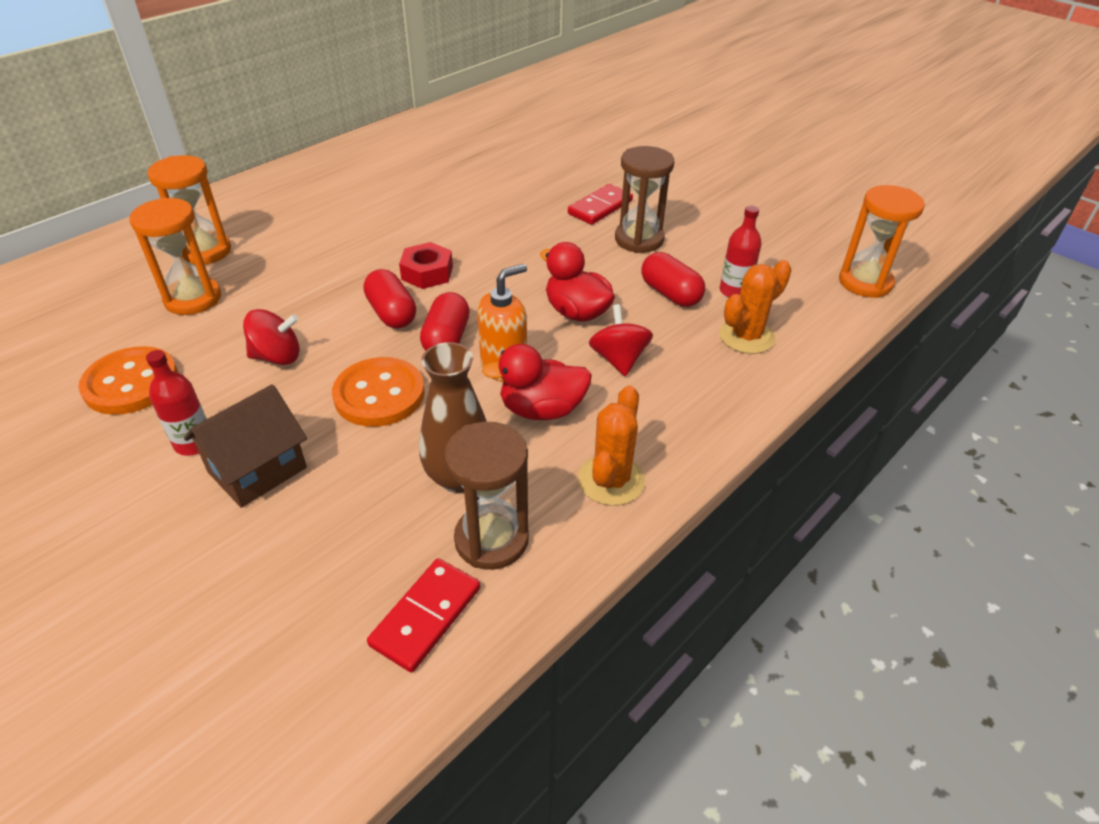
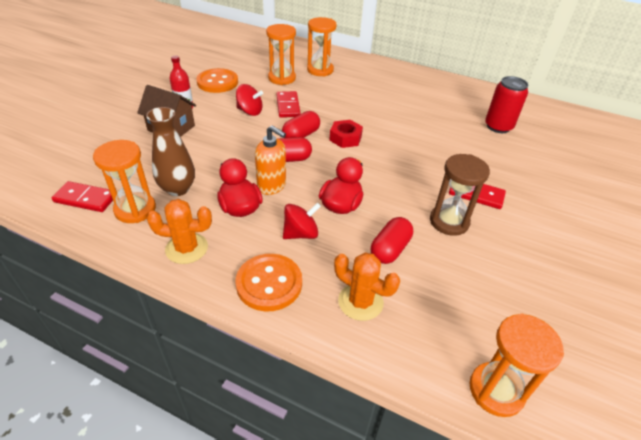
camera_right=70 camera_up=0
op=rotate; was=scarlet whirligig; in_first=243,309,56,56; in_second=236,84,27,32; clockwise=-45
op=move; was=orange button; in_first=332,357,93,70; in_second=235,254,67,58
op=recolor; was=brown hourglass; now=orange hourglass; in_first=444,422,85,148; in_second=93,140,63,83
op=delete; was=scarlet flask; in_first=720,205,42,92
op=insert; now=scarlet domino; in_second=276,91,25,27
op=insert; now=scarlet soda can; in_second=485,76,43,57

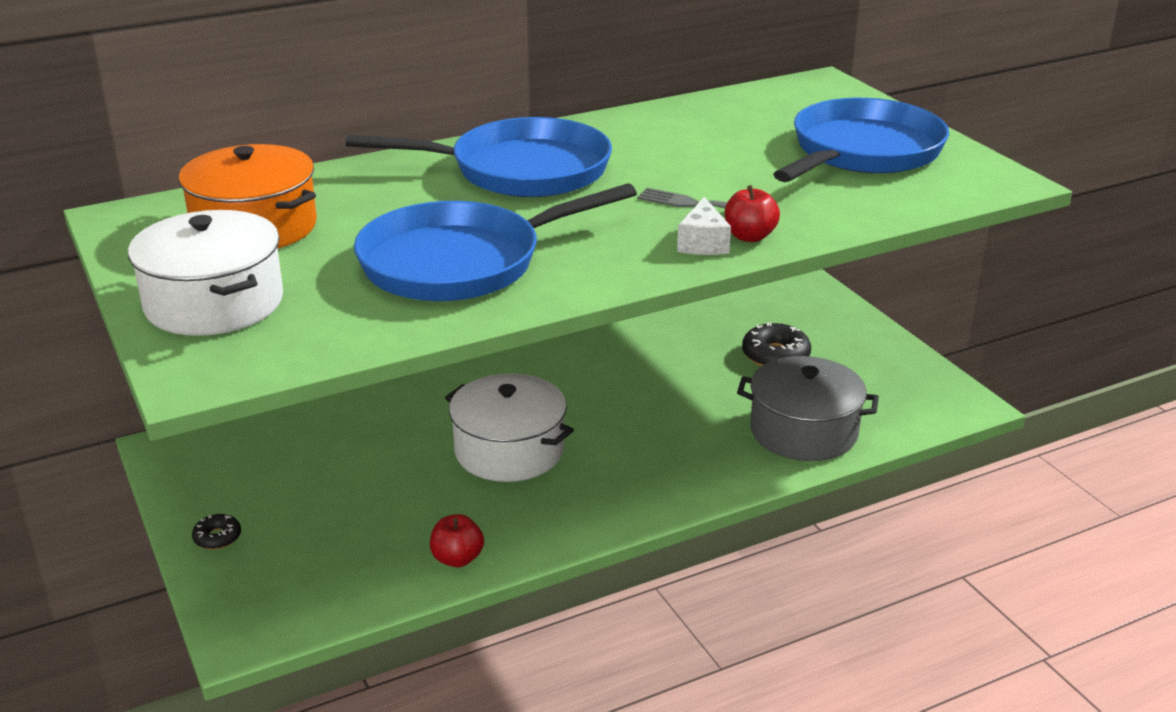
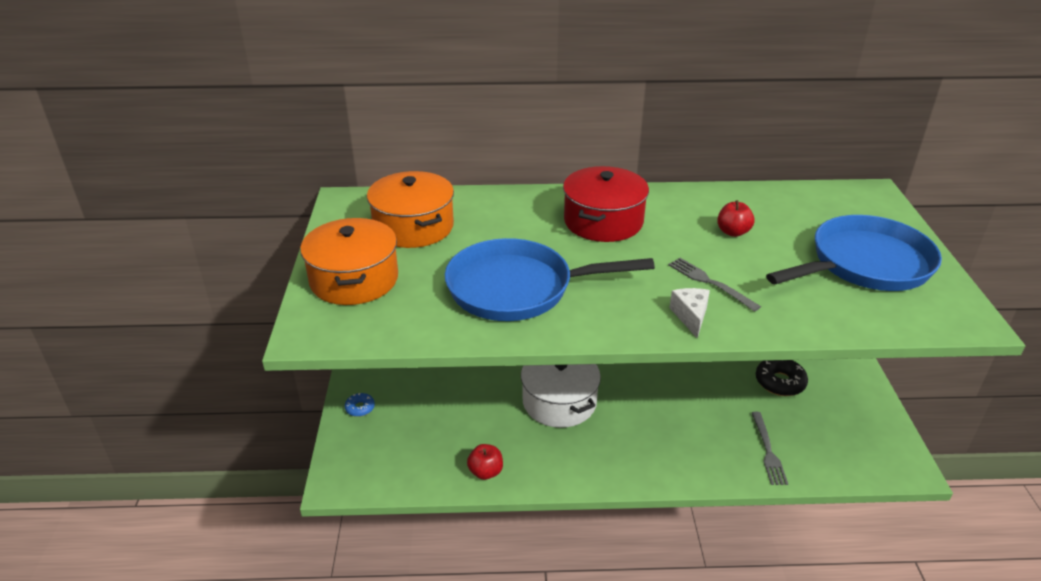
camera_right=25 camera_up=5
op=recolor; was=white stockpot; now=orange stockpot; in_first=128,210,155,126; in_second=300,218,98,87
op=recolor; was=ebony donut; now=blue donut; in_first=192,514,49,36; in_second=345,393,30,24
op=replace; was=blue frying pan; now=scarlet stockpot; in_first=346,117,266,80; in_second=563,166,86,76
op=rotate; was=white cheese wedge; in_first=677,197,54,58; in_second=669,288,41,50; clockwise=150
op=move; was=scarlet toy apple; in_first=725,185,55,57; in_second=717,200,37,37
op=replace; was=gray stockpot; now=gray fork; in_first=737,356,142,105; in_second=752,412,36,73

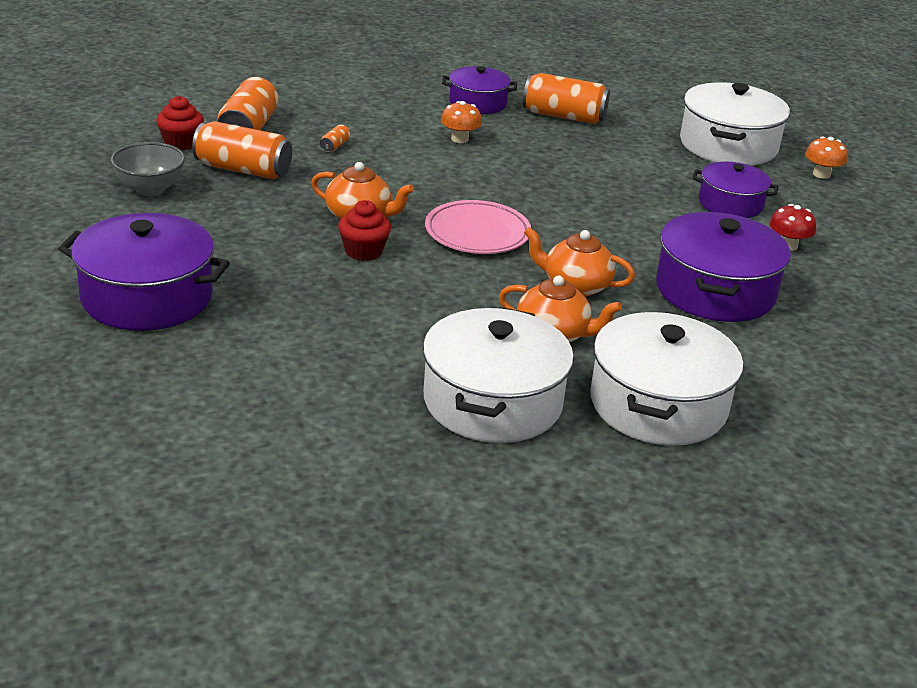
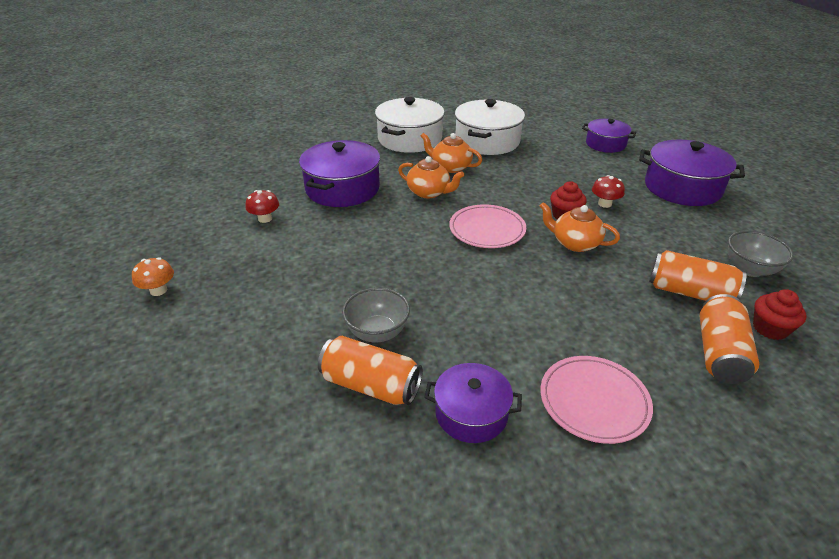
camera_right=-170 camera_up=5
op=delete; was=orange soda can; in_first=320,124,30,28
op=delete; was=orange mushroom; in_first=441,101,41,42
op=delete; was=white stockpot; in_first=680,82,110,84
op=move; was=violet stockpot; in_first=692,162,87,56; in_second=582,119,54,34
op=insert; now=gray bowl; in_second=342,288,68,55
op=insert; now=rosy flat dish; in_second=540,356,113,88
op=insert; now=scarlet mushroom; in_second=592,175,33,33

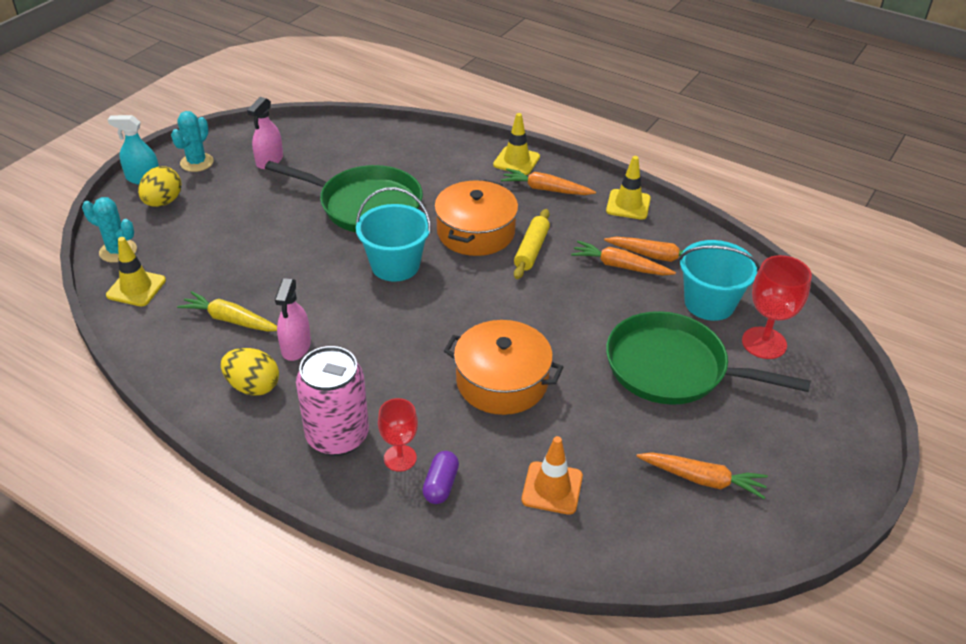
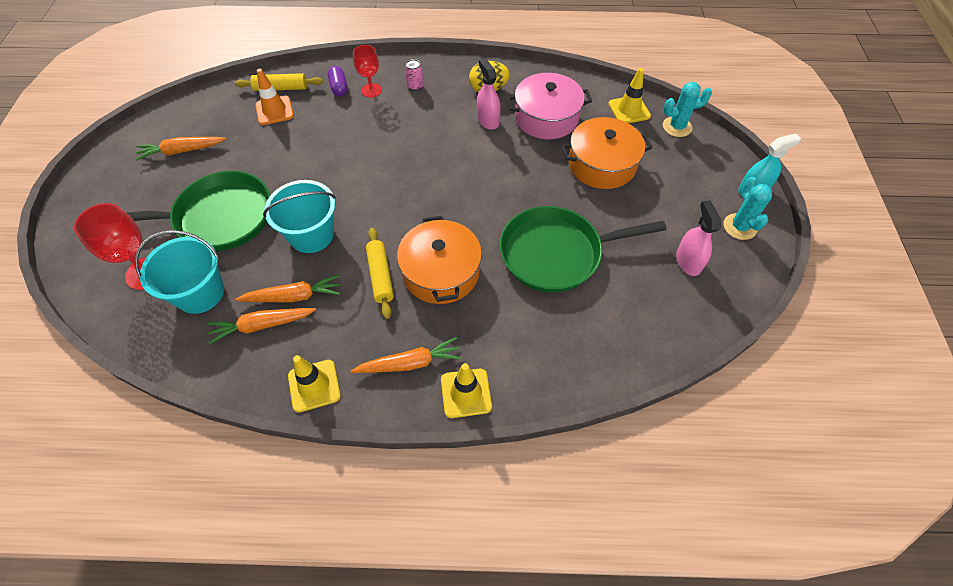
camera_right=150 camera_up=15
op=delete; was=golden egg shape; in_first=138,166,44,41
op=replace; was=golden root vegetable; now=rosy stockpot; in_first=177,291,100,41; in_second=507,73,85,66
op=resize; was=rosy soda can; in_first=296,346,73,110; in_second=405,59,18,32; ratio=0.41
op=move; was=aqua pail; in_first=356,187,75,95; in_second=263,180,73,73
op=move; was=orange stockpot; in_first=444,320,119,95; in_second=561,117,91,72
op=insert; now=golden dough roller; in_second=235,73,88,18

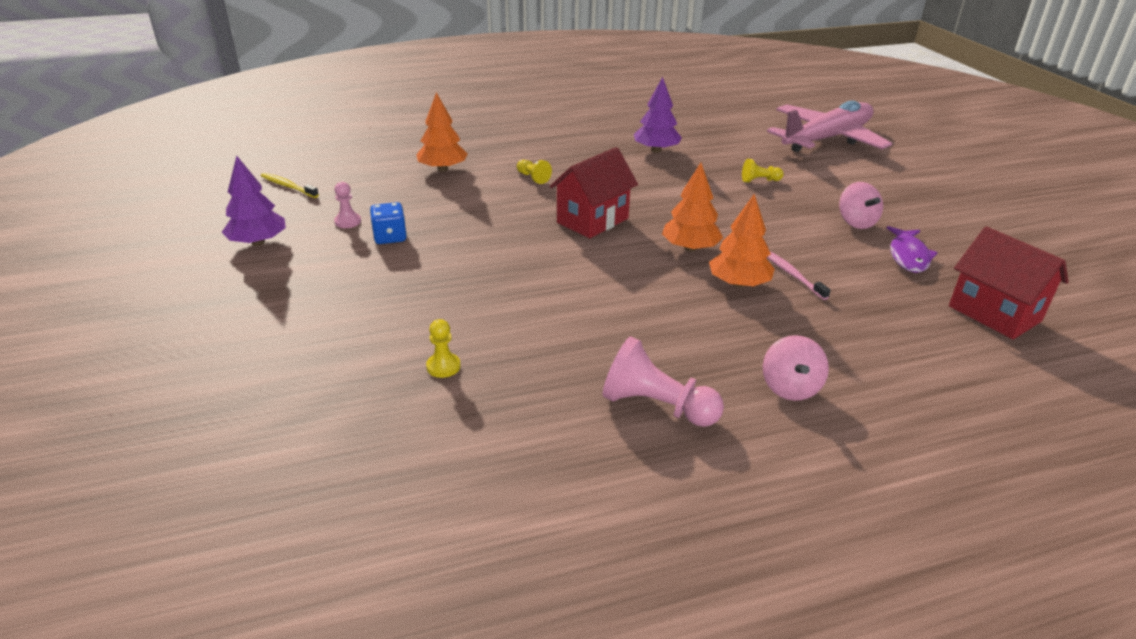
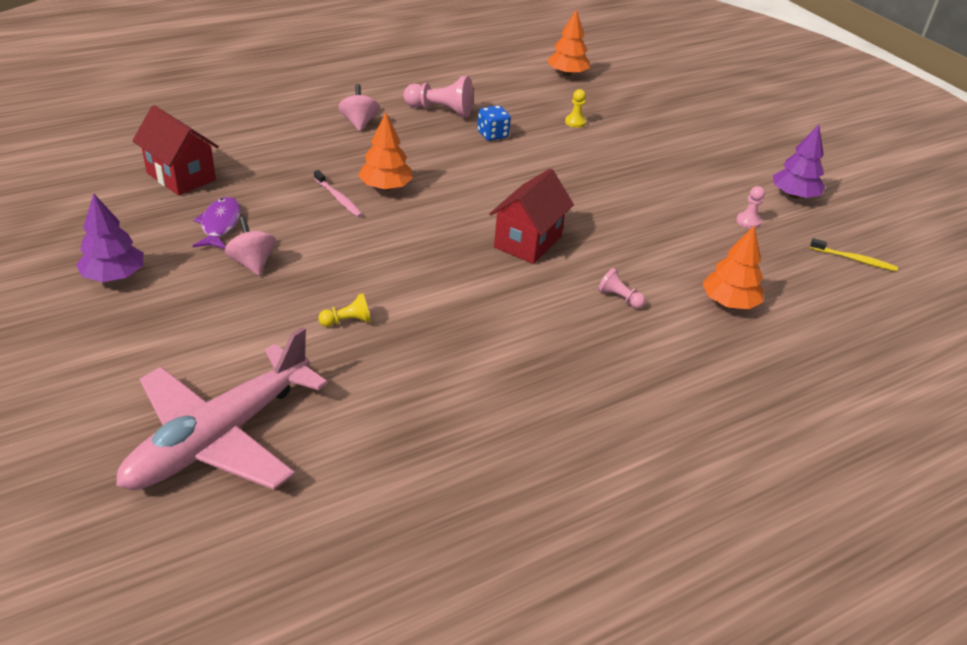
camera_right=165 camera_up=5
op=move; was=blue dice; in_first=370,202,37,42; in_second=477,105,34,36
op=recolor; was=golden chess pawn; now=rosy chess pawn; in_first=517,160,35,24; in_second=598,268,48,41
op=move; was=violet tree; in_first=634,77,48,76; in_second=76,194,68,88
op=move; was=orange tree; in_first=662,163,61,89; in_second=547,9,43,67

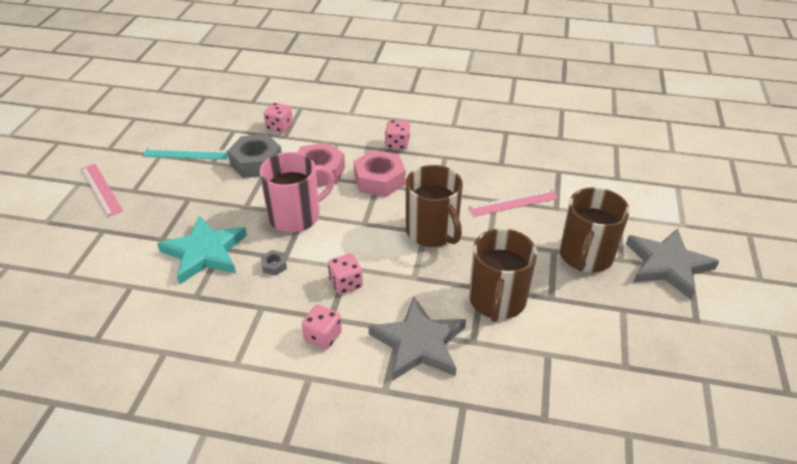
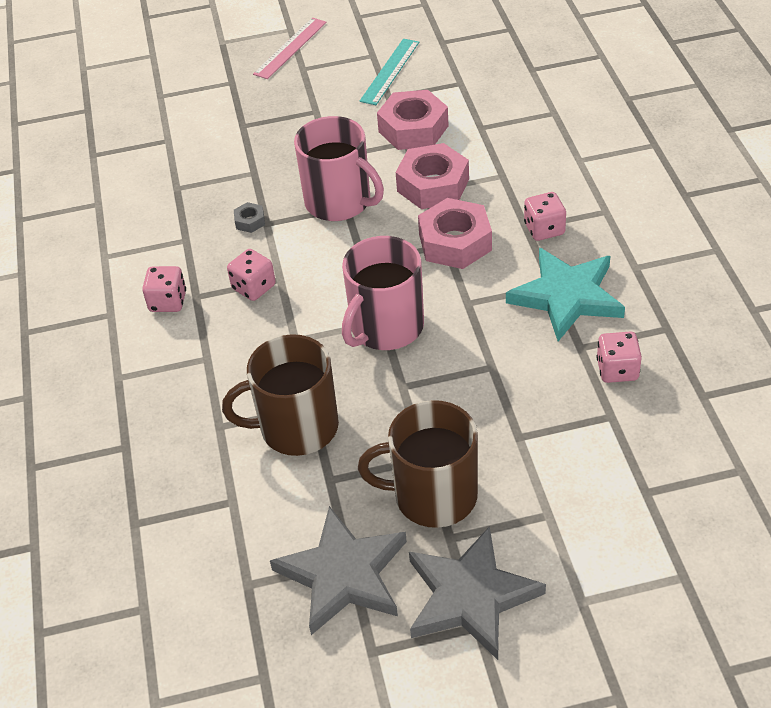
camera_right=70 camera_up=5
op=rotate; was=aqua ruler; in_first=143,148,85,11; in_second=359,39,60,66; clockwise=45
op=move; was=aqua star shape; in_first=157,215,90,70; in_second=506,248,119,93
op=recolor; was=gray nut; now=rosy nut; in_first=227,134,55,44; in_second=377,90,72,60
op=move; was=rosy dice; in_first=264,103,29,30; in_second=597,331,45,52
op=move; was=gray star shape; in_first=368,297,98,84; in_second=270,506,137,129
op=recolor; was=brown coffee mug; now=rosy coffee mug; in_first=406,165,57,82; in_second=342,236,82,114
op=delete; was=rosy ruler; in_first=469,189,89,28

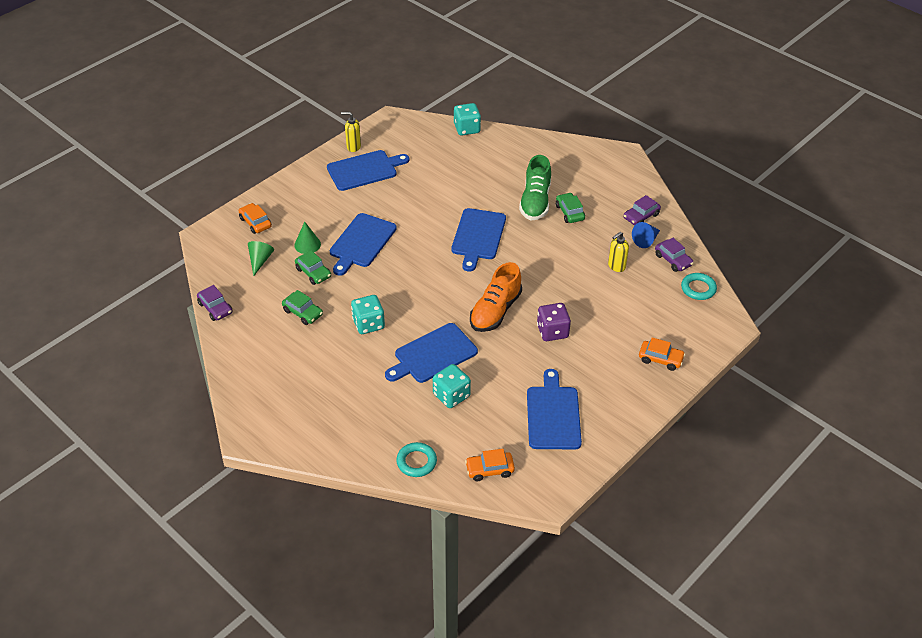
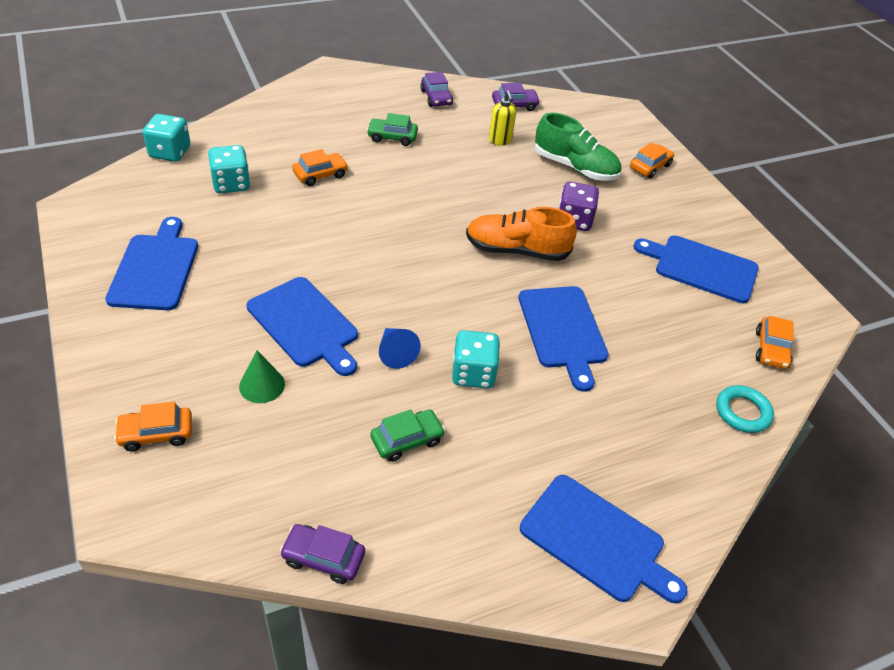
camera_right=-70 camera_up=0
op=rotate; was=violet automobile; in_first=197,285,36,36; in_second=280,524,85,60; clockwise=-150
op=delete; was=leaf-green solid cone; in_first=248,241,26,35
op=delete; was=leaf-green automobile; in_first=295,250,36,35
op=delete; was=golden soap dispenser; in_first=341,112,20,40
op=move; was=aqua dice; in_first=433,364,38,44; in_second=208,145,42,48
op=move; was=blue bread board; in_first=451,208,55,64; in_second=520,475,167,128
op=rotate; was=orange sneaker; in_first=470,262,52,70; in_second=466,207,111,54; clockwise=135
op=move; was=leaf-green sneaker; in_first=519,155,32,65; in_second=535,113,86,68
op=move; was=blue solid cone; in_first=632,222,28,26; in_second=379,328,42,41
op=delete; was=aqua hoop; in_first=681,273,36,27
op=insert; now=orange automobile; in_second=292,149,56,37

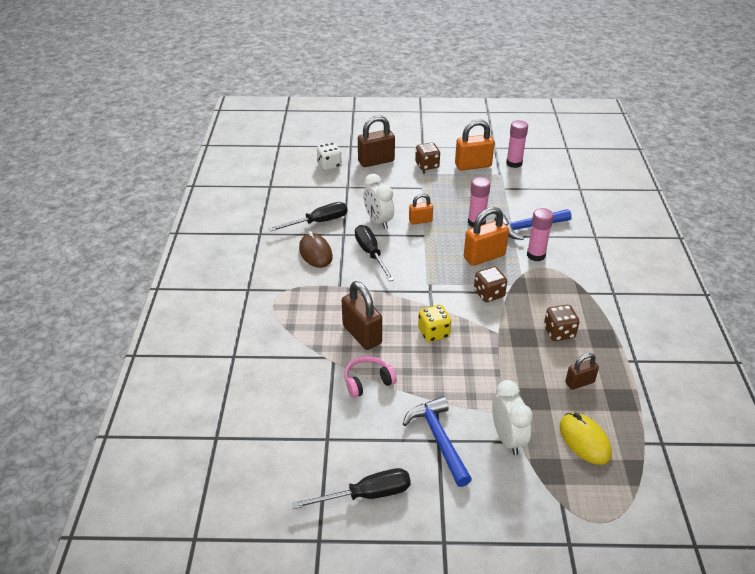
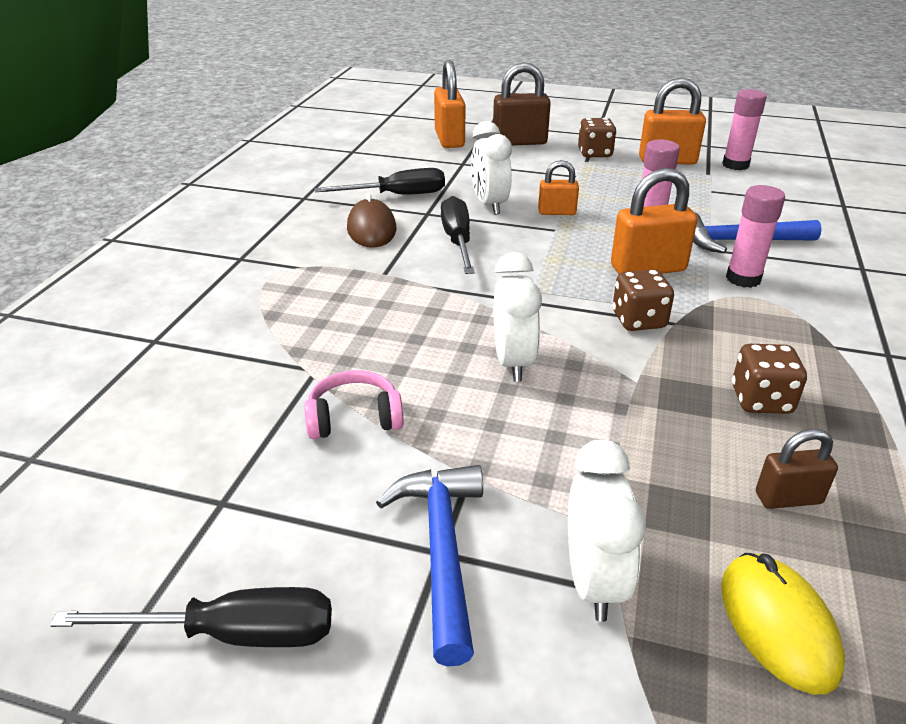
camera_right=15 camera_up=-5
op=replace; was=white dice; now=orange lock; in_first=317,142,25,29; in_second=434,60,32,88
op=delete; was=brown lock; in_first=342,281,40,69
op=replace; was=golden dice; now=white bedside clock; in_first=418,305,33,37; in_second=494,252,48,130

